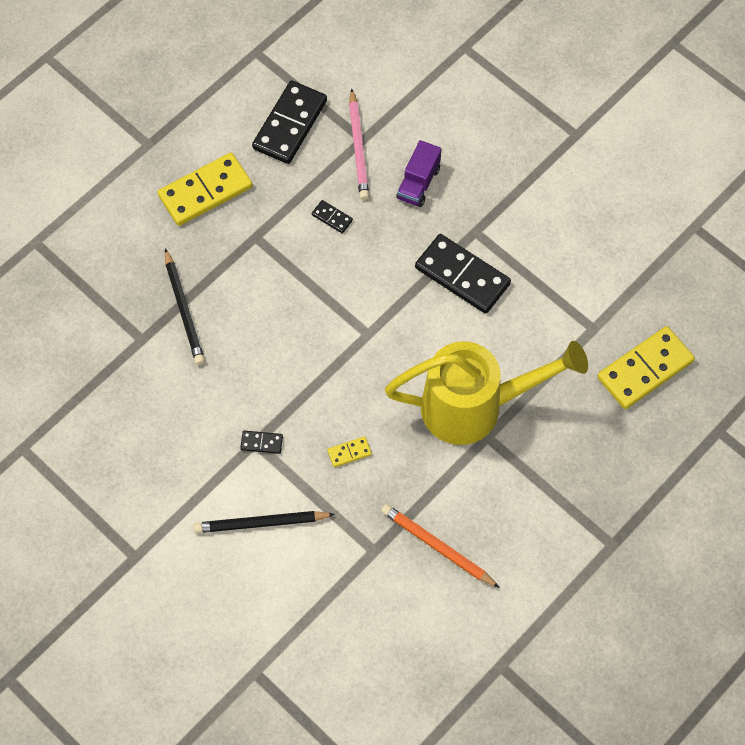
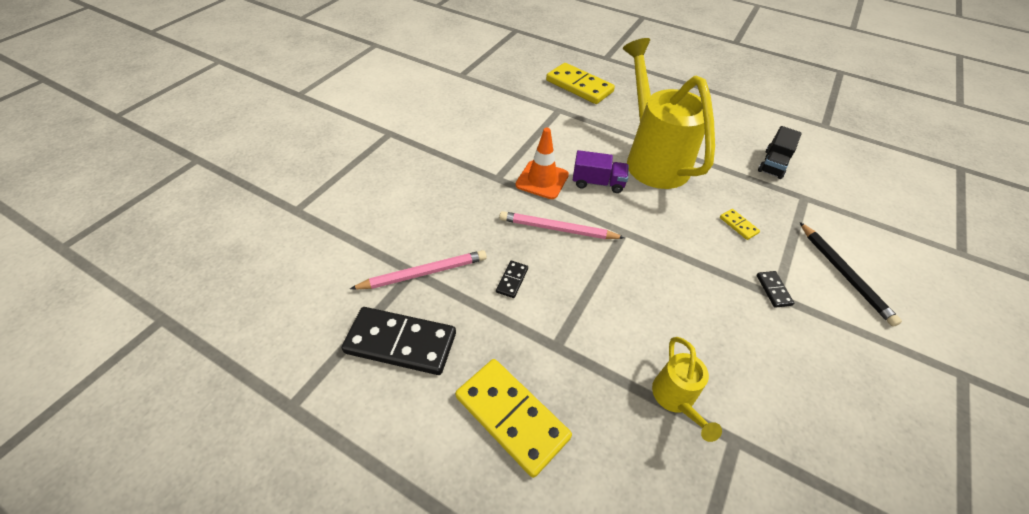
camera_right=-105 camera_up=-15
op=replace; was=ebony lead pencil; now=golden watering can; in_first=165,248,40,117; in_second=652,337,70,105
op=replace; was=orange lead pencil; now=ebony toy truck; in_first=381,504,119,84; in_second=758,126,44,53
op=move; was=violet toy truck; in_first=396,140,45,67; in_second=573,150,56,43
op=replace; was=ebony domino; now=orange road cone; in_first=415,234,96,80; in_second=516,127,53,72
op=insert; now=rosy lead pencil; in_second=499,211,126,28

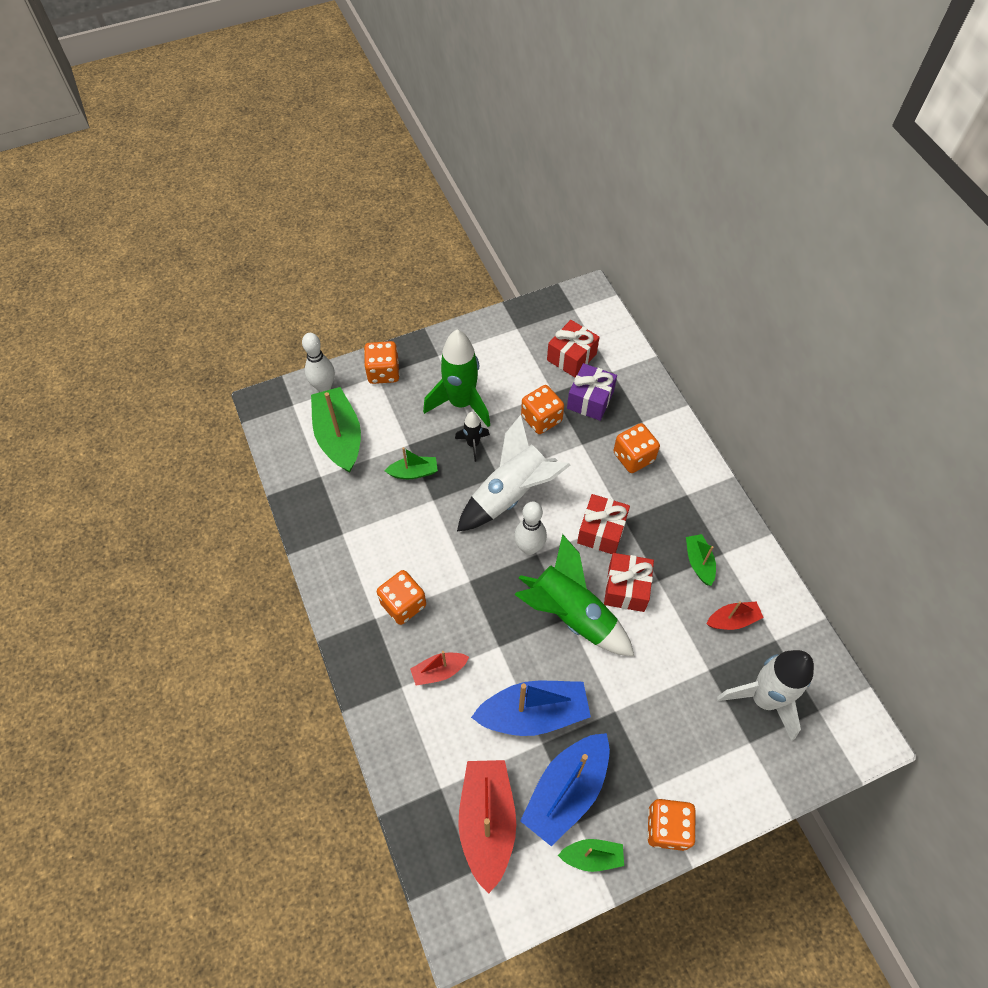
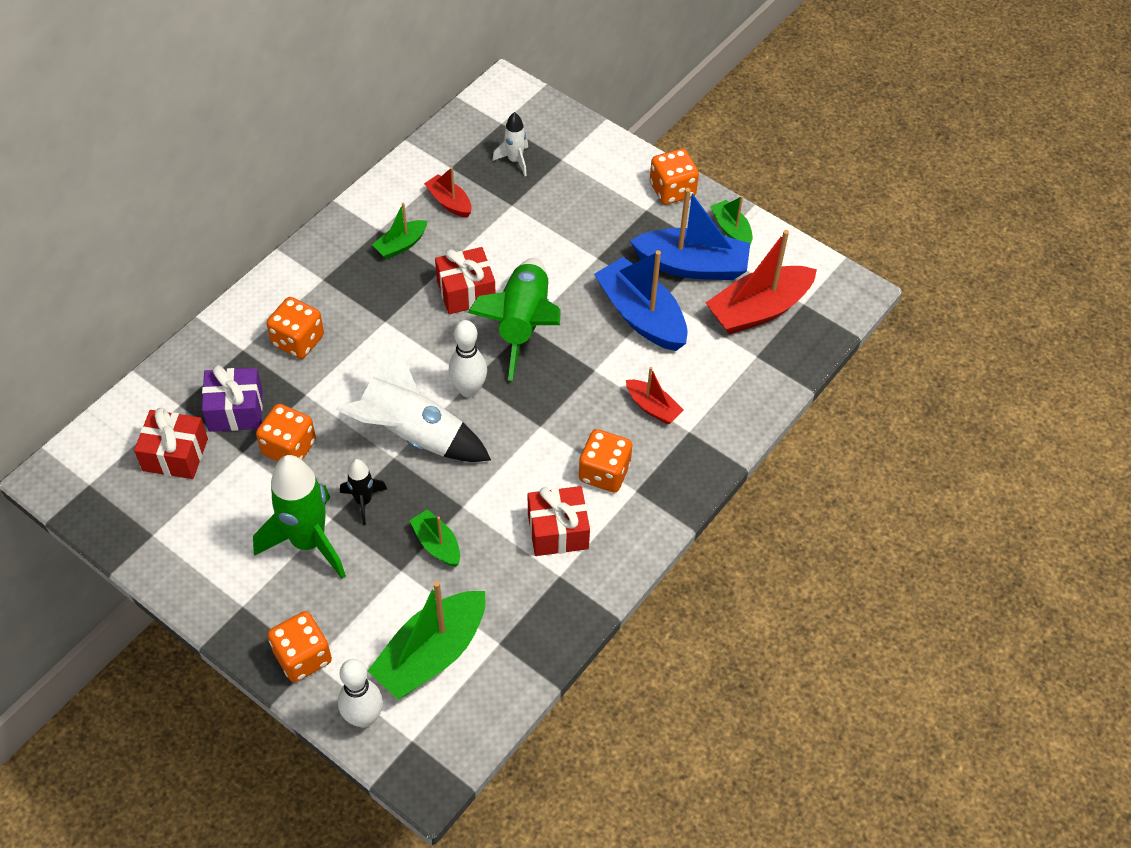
camera_right=-120 camera_up=-5
op=move; was=scarlet wrapped gift; in_first=577,494,53,60; in_second=528,486,62,70
op=resize; was=white spaceship; in_first=717,650,97,91; in_second=492,112,36,64; ratio=0.5

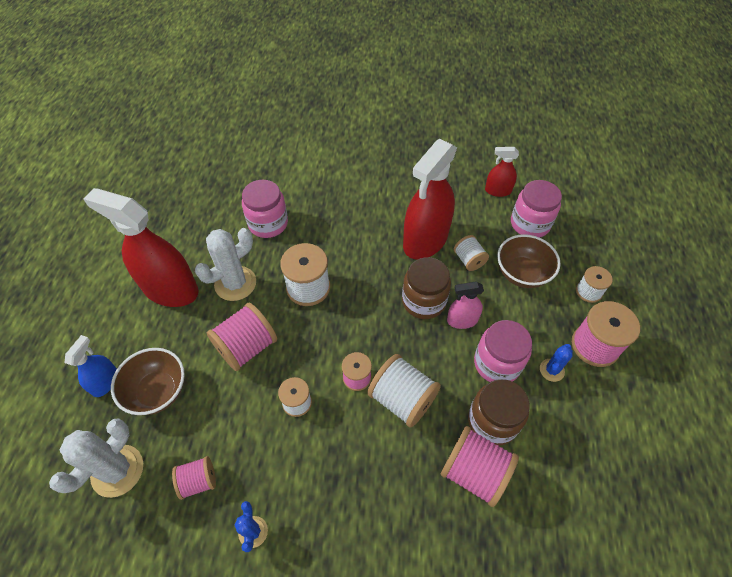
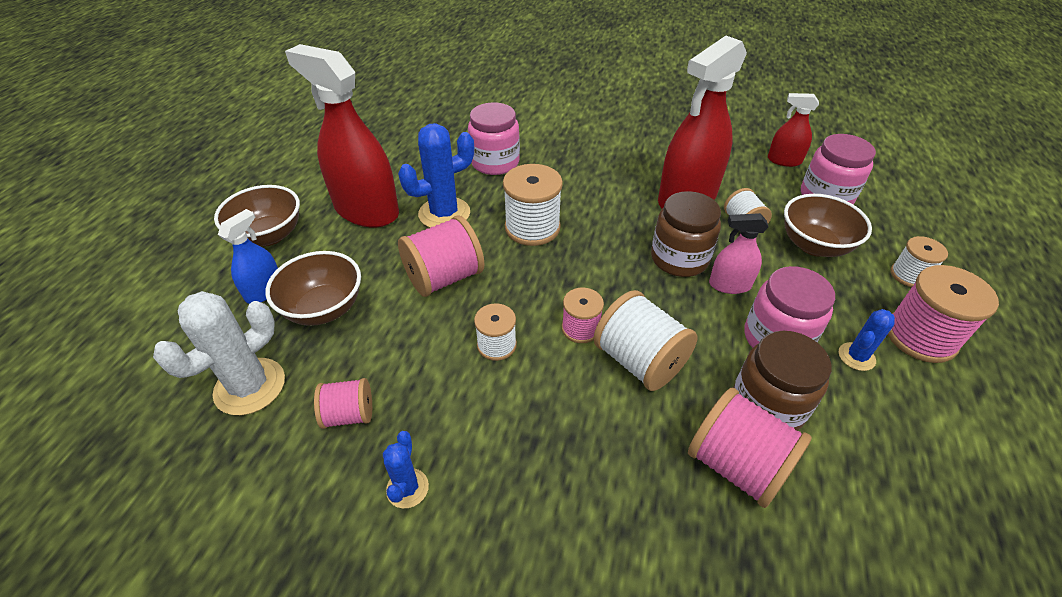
camera_right=10 camera_up=-10
op=recolor; was=white saguaro cactus; now=blue saguaro cactus; in_first=195,228,61,73; in_second=398,123,76,105
op=insert; now=brown bowl; in_second=214,185,86,61

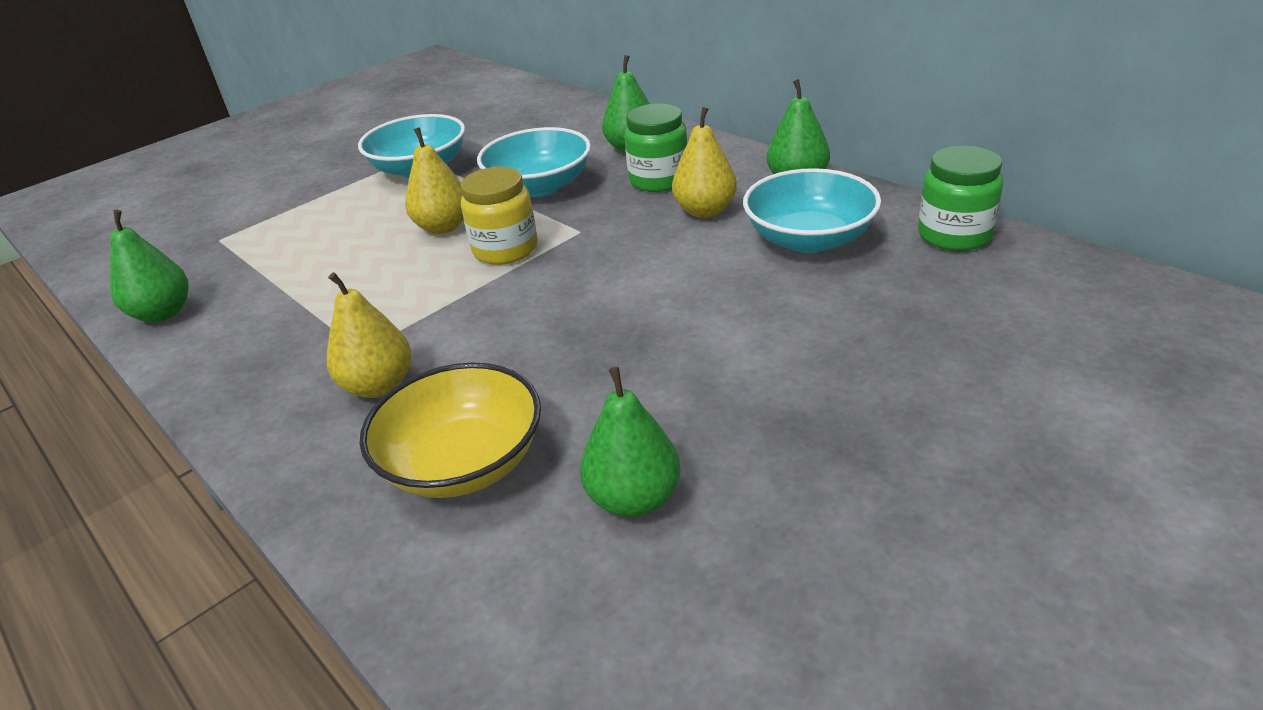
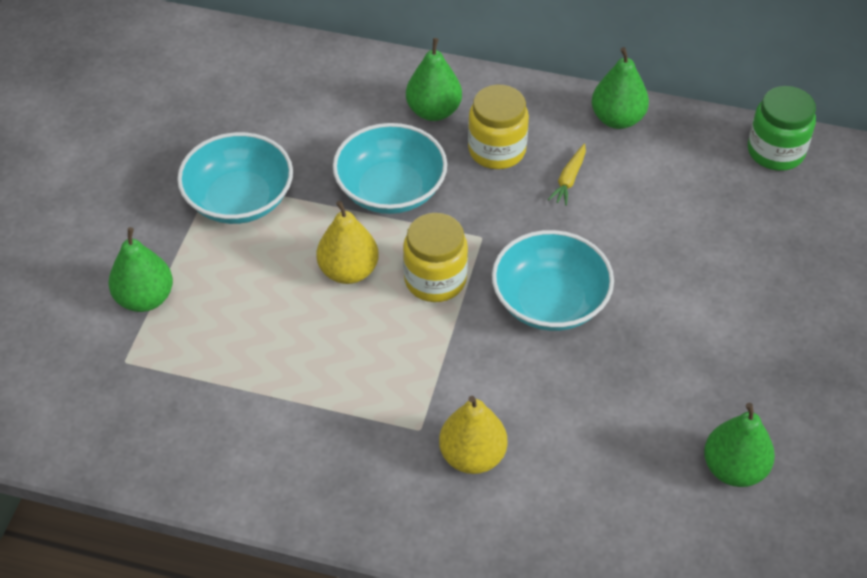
camera_right=-35 camera_up=15
op=move; was=leaf-green toy pear; in_first=110,210,79,113; in_second=108,227,65,85
op=delete; was=golden bowl; in_first=360,362,181,136
op=recolor; was=leaf-green preserve jar; now=golden preserve jar; in_first=624,103,64,89; in_second=468,85,61,84
op=replace; was=golden toy pear; now=golden root vegetable; in_first=672,107,65,111; in_second=548,144,38,62
op=move; was=aqua bowl; in_first=743,168,138,85; in_second=492,230,122,101

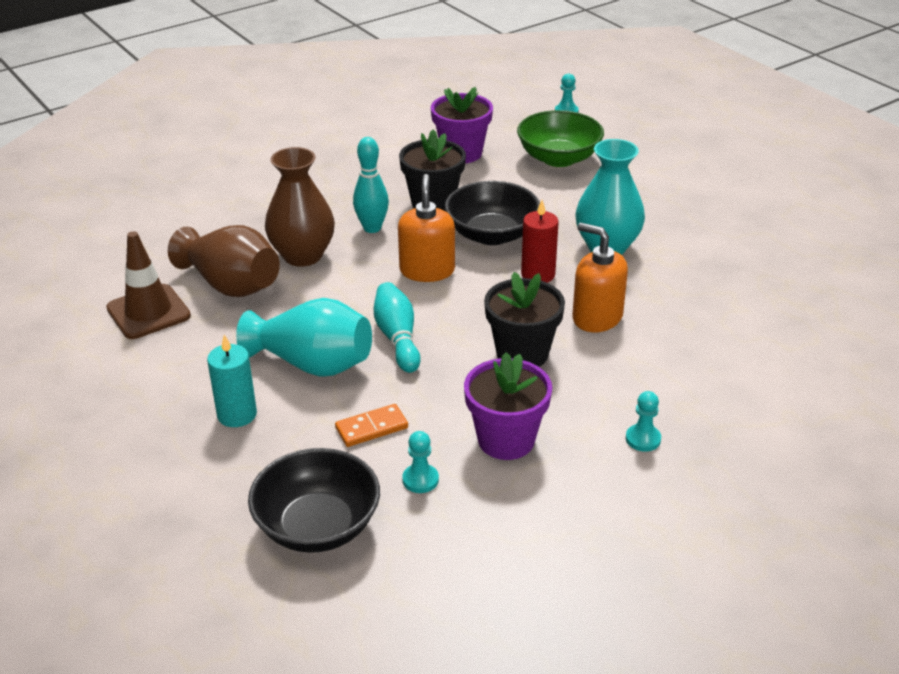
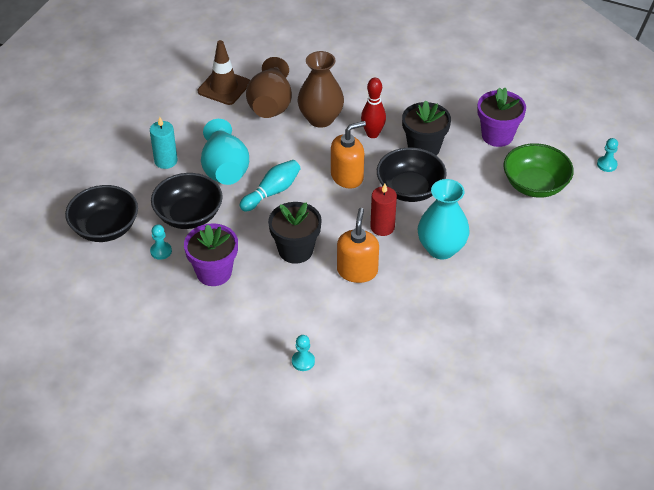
camera_right=60 camera_up=10
op=replace; was=orange domino; now=ebony bowl; in_first=335,404,73,43; in_second=151,173,72,56
op=recolor; was=aqua bowling pin; now=scarlet bowling pin; in_first=353,137,36,96; in_second=361,78,25,60
op=move; was=aqua chess pawn; in_first=626,391,35,61; in_second=292,335,23,36

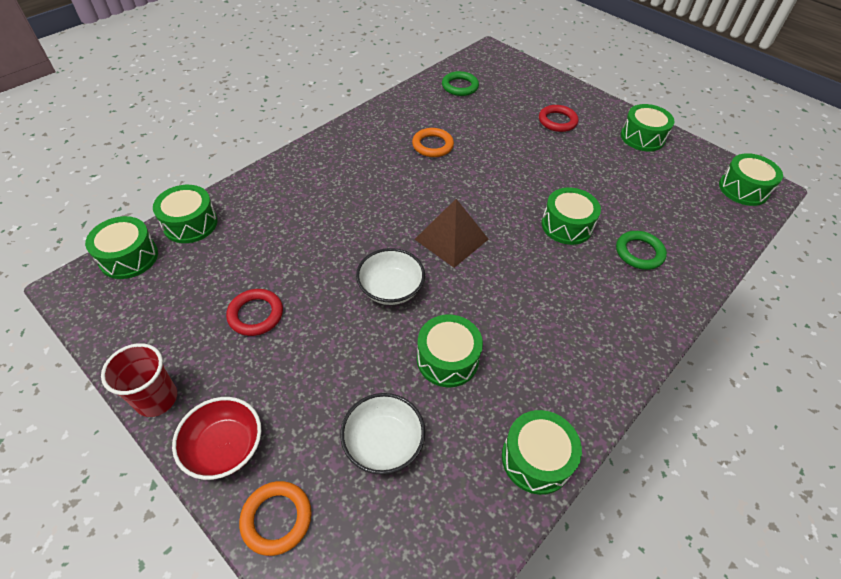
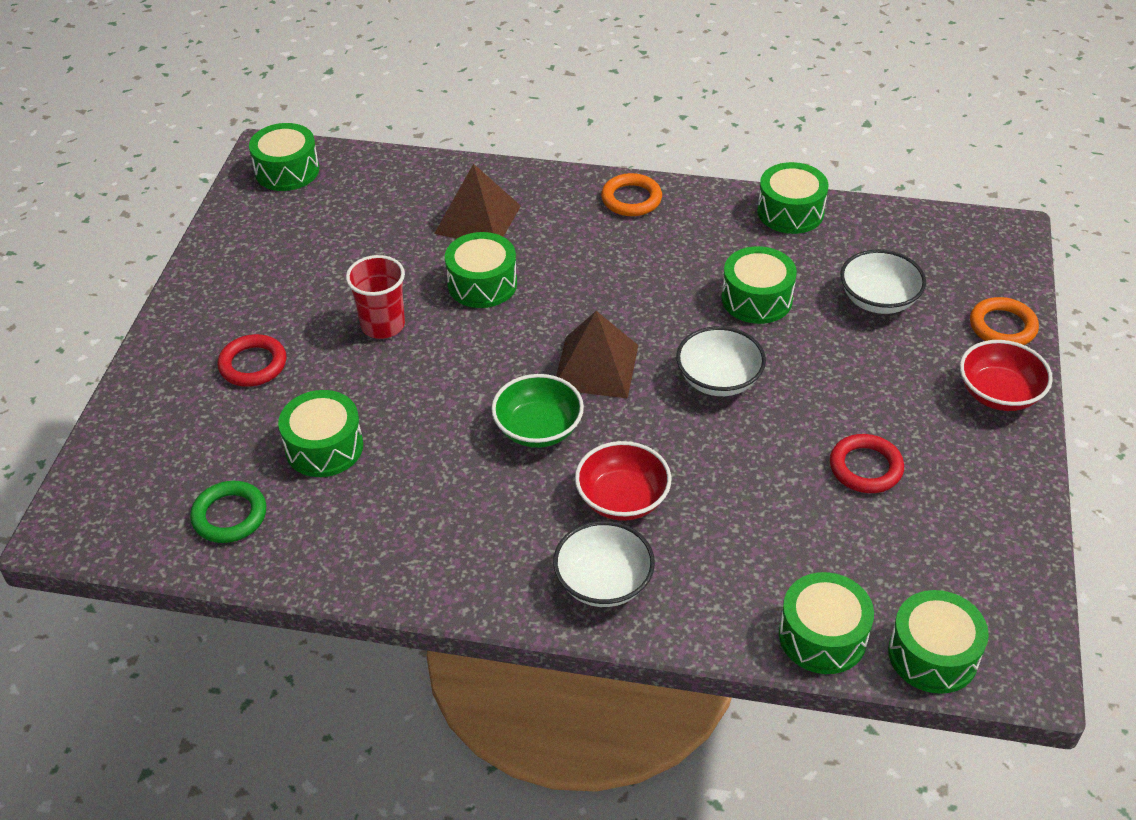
camera_right=-120 camera_up=-5
op=move; was=scarlet beaker; in_first=101,343,76,74; in_second=346,255,59,84
op=move; was=orange hoop; in_first=412,128,42,29; in_second=601,173,61,43
op=replace; was=leaf-green hoop; now=brown pyramid; in_first=616,231,51,39; in_second=434,164,87,75
op=move; was=leaf-green snare drum; in_first=621,104,53,47; in_second=278,390,85,87
op=insert; now=leaf-green bowl; in_second=491,374,93,74
op=insert; now=white bowl; in_second=553,521,102,86
op=insert; now=scarlet bowl; in_second=575,441,96,80

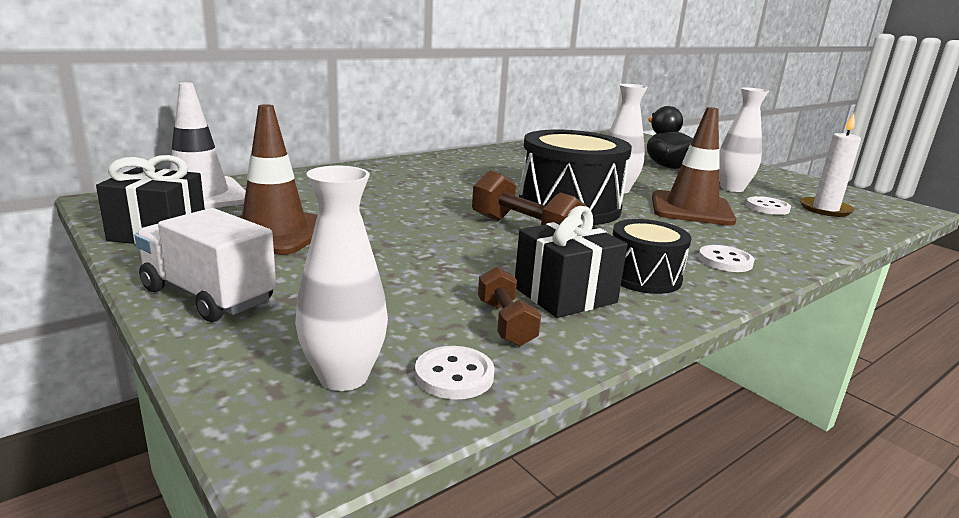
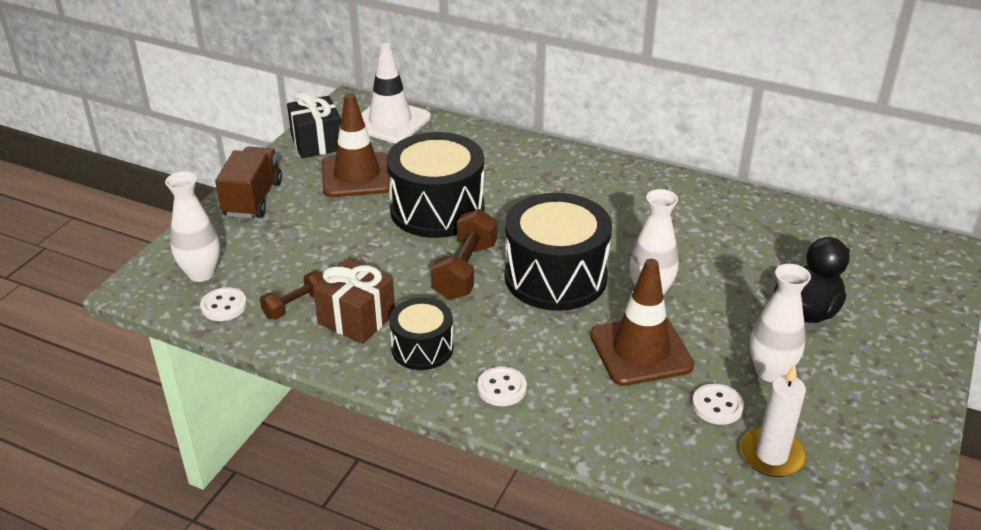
camera_right=65 camera_up=15
op=recolor; was=white toy truck; now=brown toy truck; in_first=134,208,142,114; in_second=215,147,67,71
op=recolor; was=ebony wrapped gift; now=brown wrapped gift; in_first=515,206,113,112; in_second=313,259,82,85
op=insert; now=ebony snare drum; in_second=386,132,98,106

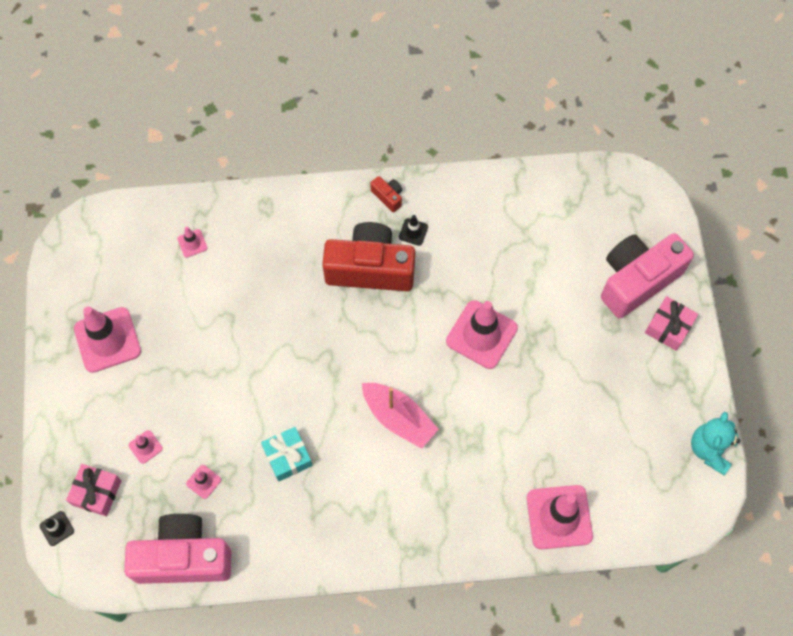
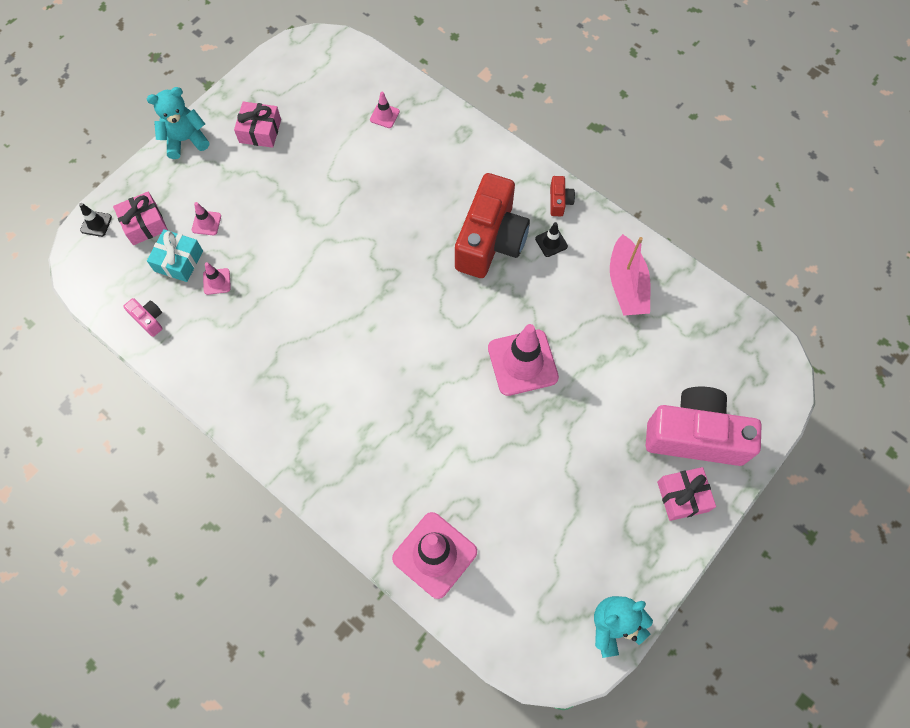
camera_right=45 camera_up=0
op=replace; was=rosy road cone; now=rosy wrapped gift; in_first=74,306,67,67; in_second=234,102,47,46
op=resize; was=rosy camera; in_first=124,514,107,70; in_second=123,298,40,39; ratio=0.4
op=move; was=aqua wrapped gift; in_first=261,427,51,55; in_second=147,229,56,53
op=rotate; was=scarlet camera; in_first=322,222,93,69; in_second=455,173,75,105; clockwise=60
op=move; was=rosy toy boat; in_first=362,383,77,66; in_second=610,234,40,82
op=insert; now=aqua stuffed bear; in_second=147,87,62,72

